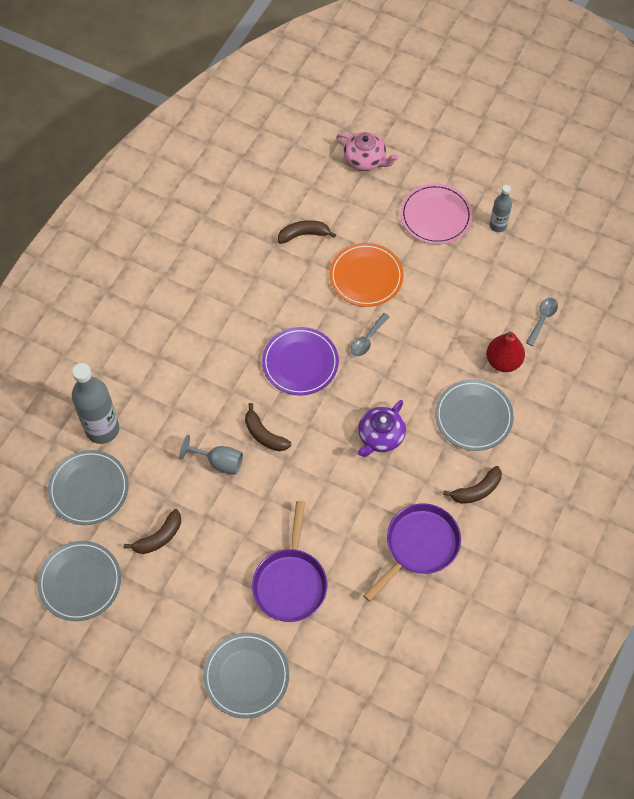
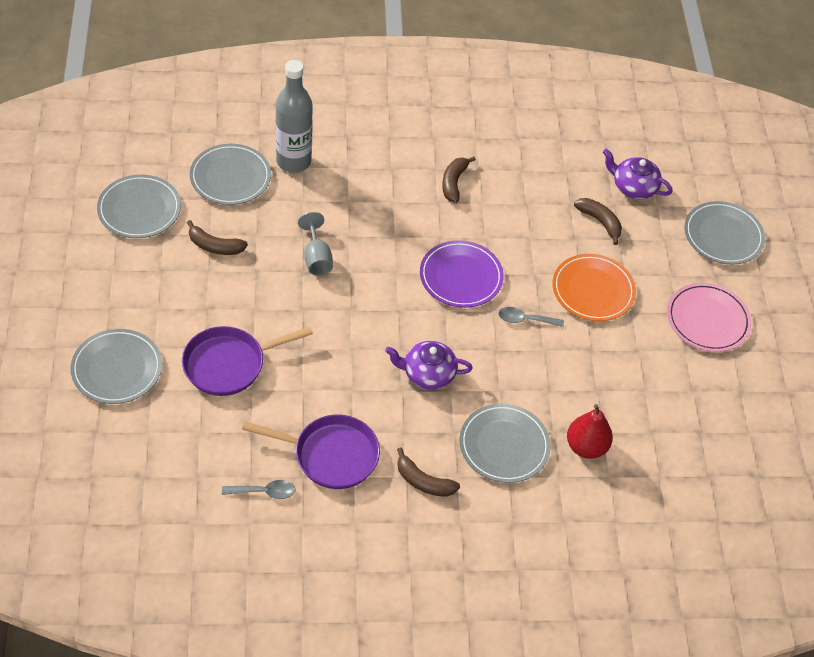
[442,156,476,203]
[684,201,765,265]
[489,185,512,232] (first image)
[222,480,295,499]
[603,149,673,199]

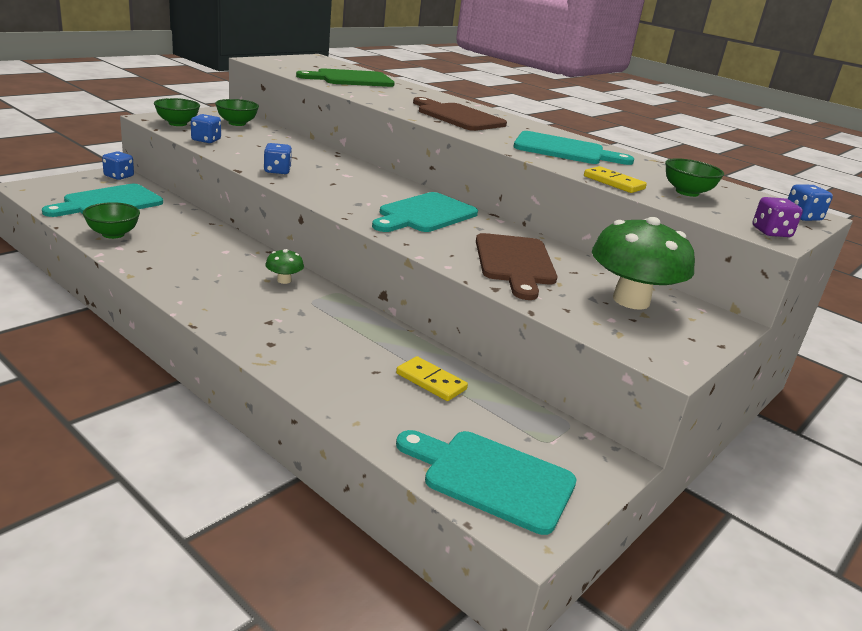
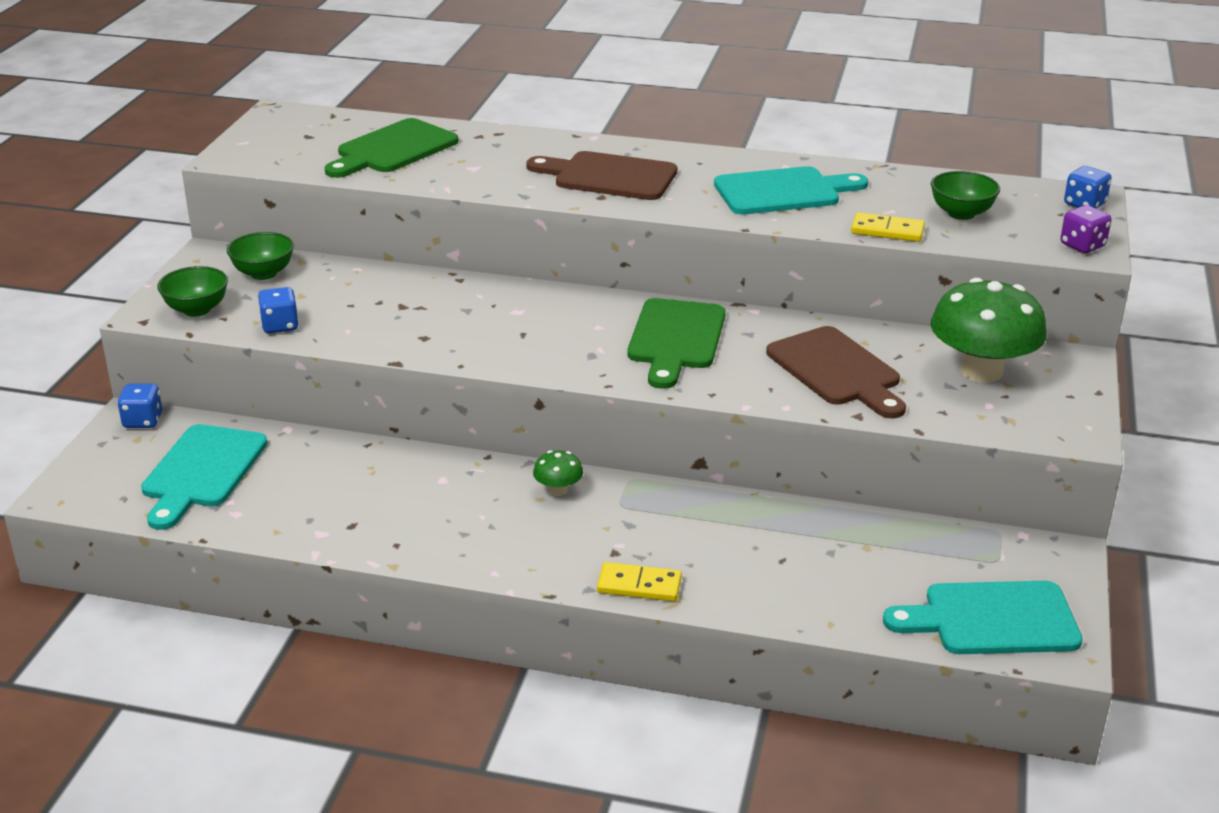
[83,202,140,239] (first image)
[264,143,292,174] (first image)
[627,298,726,389]
[597,562,682,601]

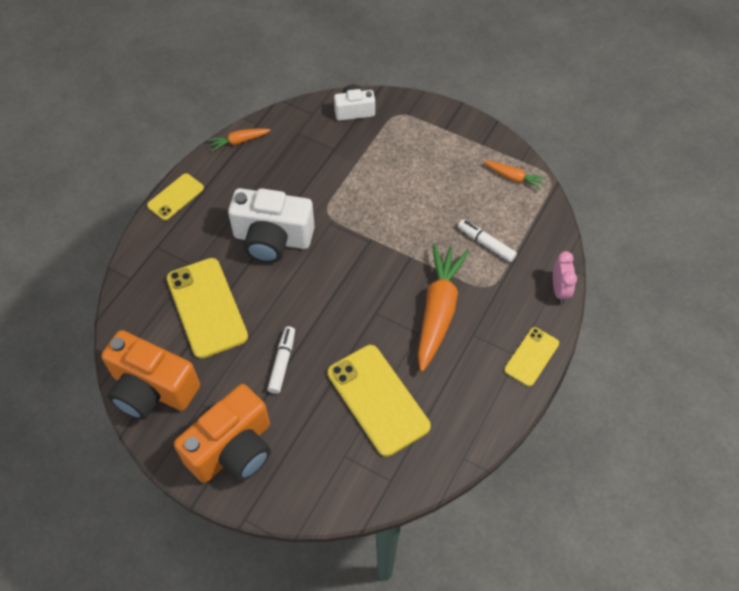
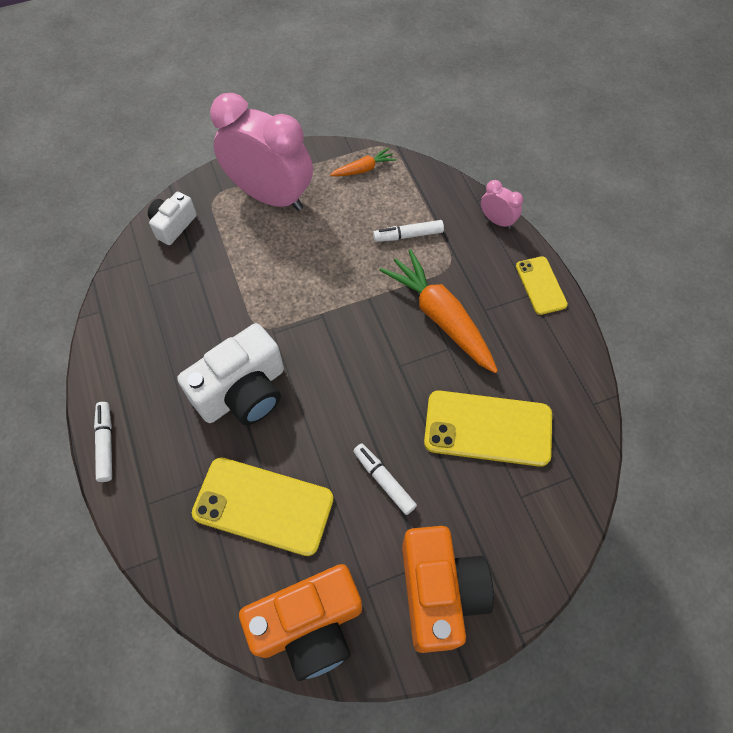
[94,402,112,482]
[208,128,271,152] (first image)
[210,93,313,211]

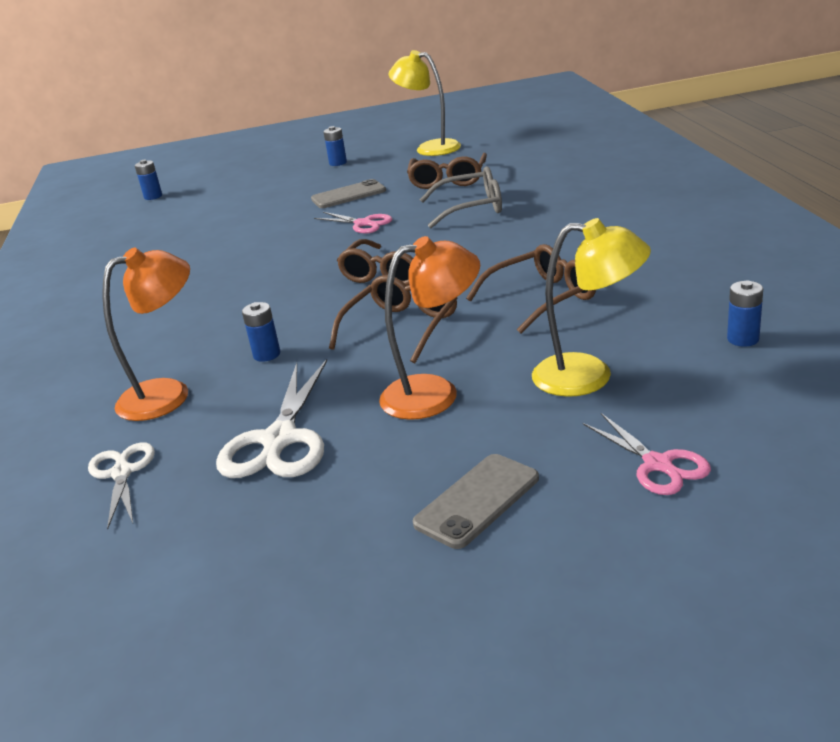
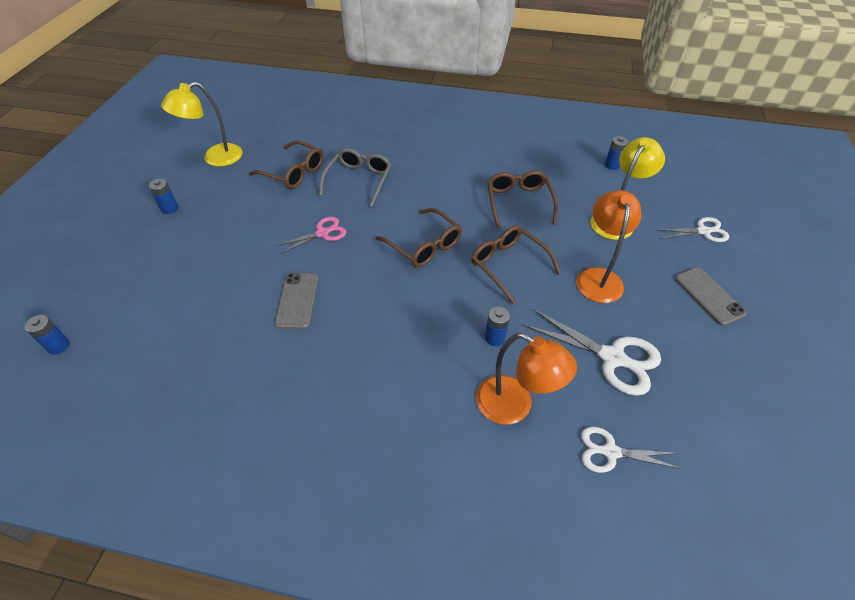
[476,333,577,425]
[275,273,318,329]
[657,217,729,242]

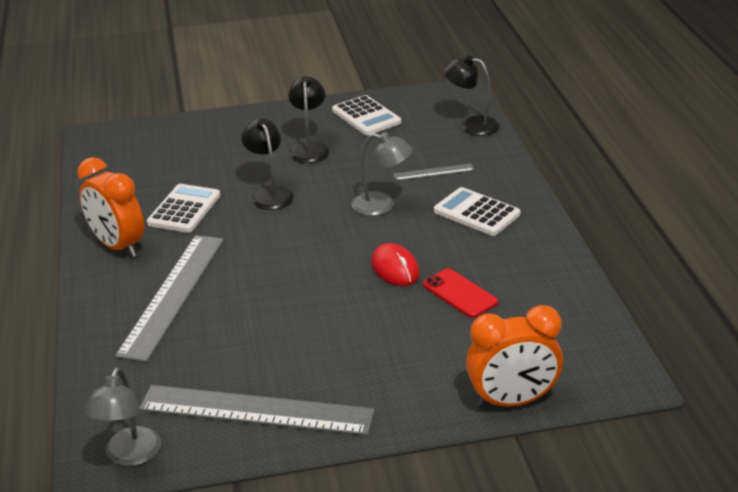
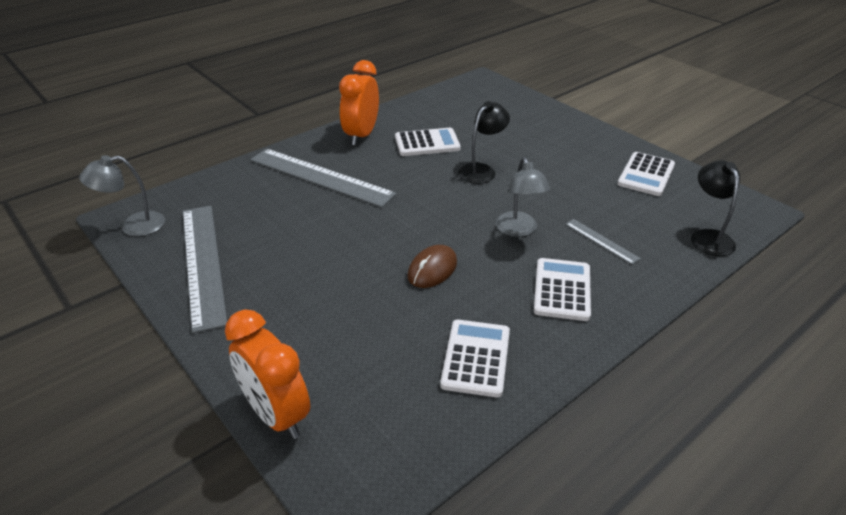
[250,149,397,207]
[288,76,329,163] (first image)
[407,245,457,288]
[423,268,498,318] (first image)
[440,320,510,397]

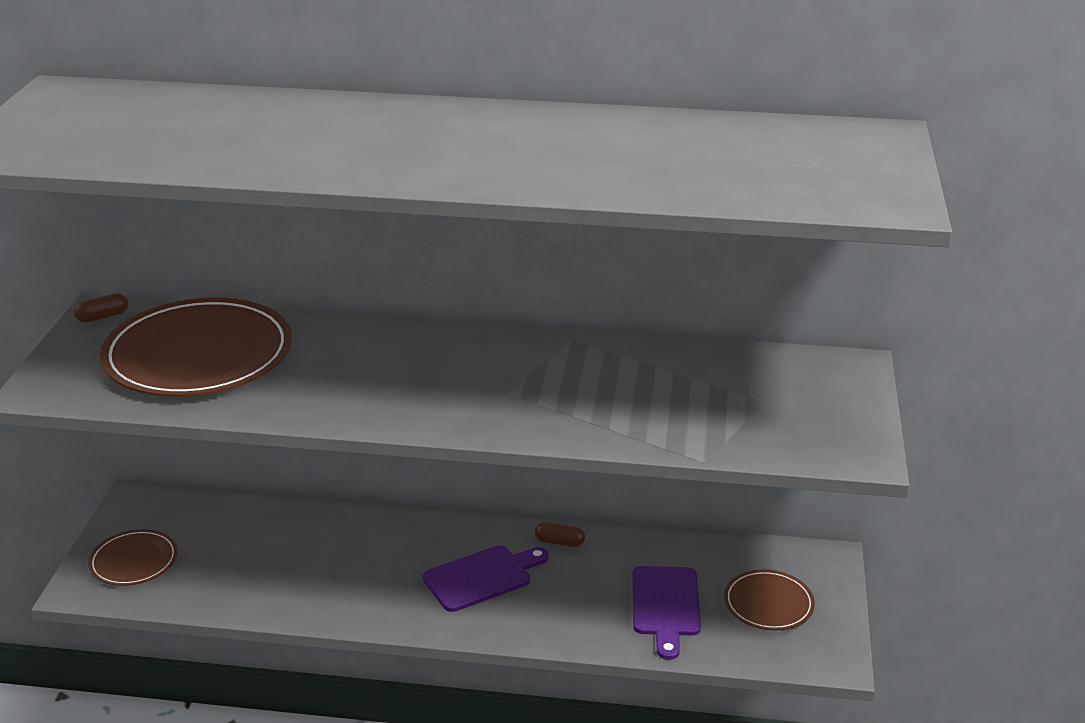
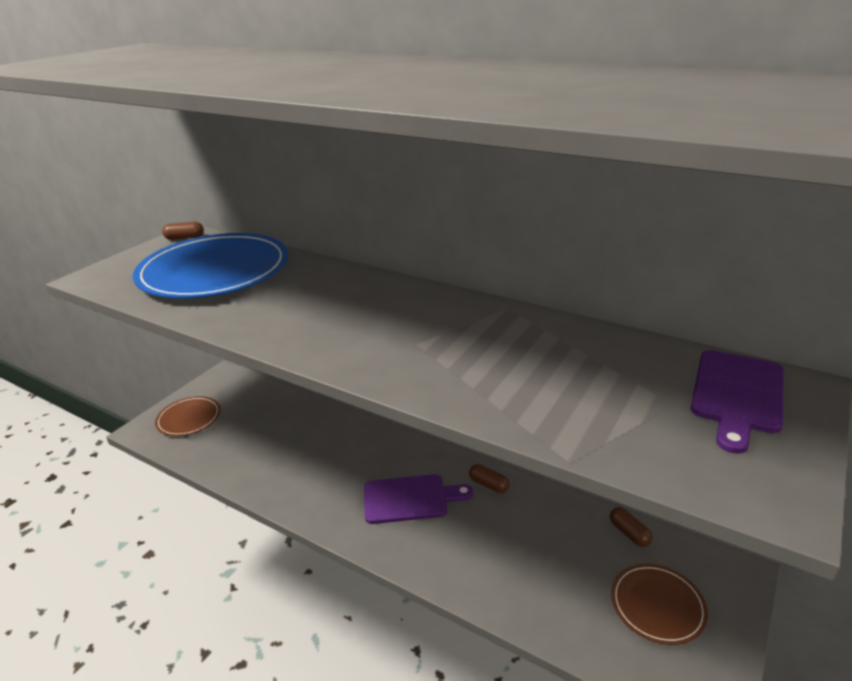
[133,233,288,299]
[690,350,784,454]
[610,507,652,547]

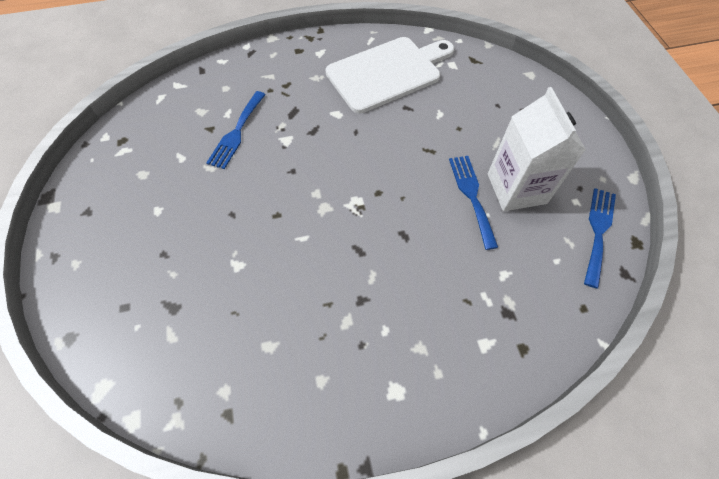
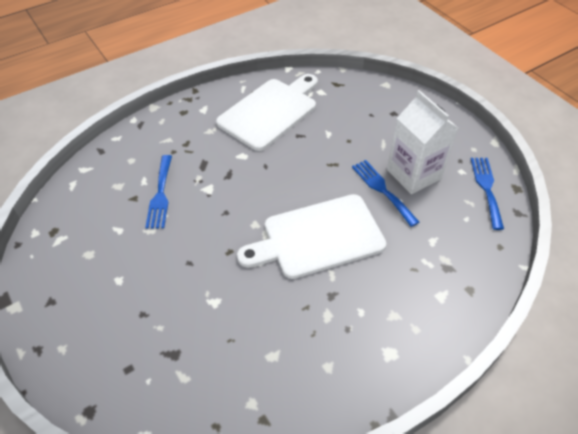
[237,194,386,279]

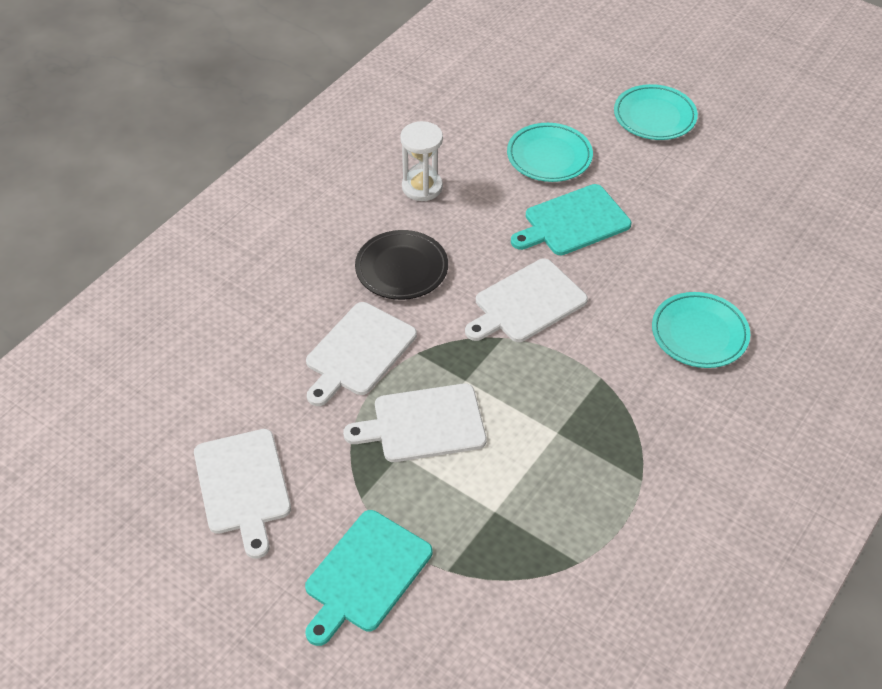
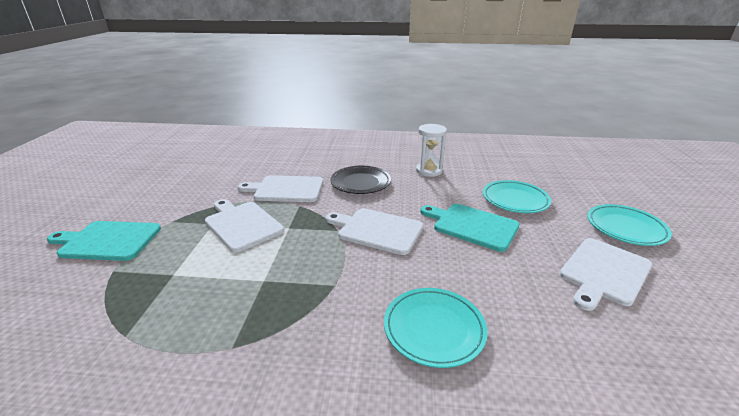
[560,238,652,311]

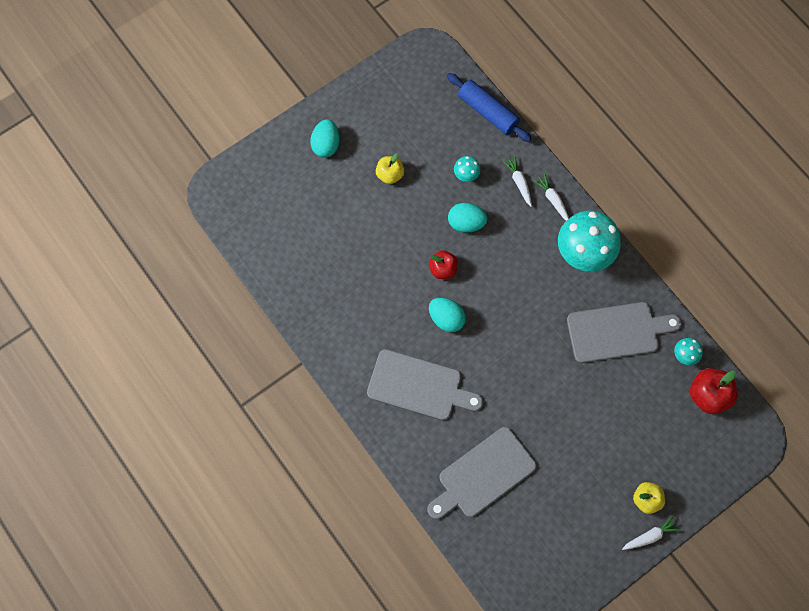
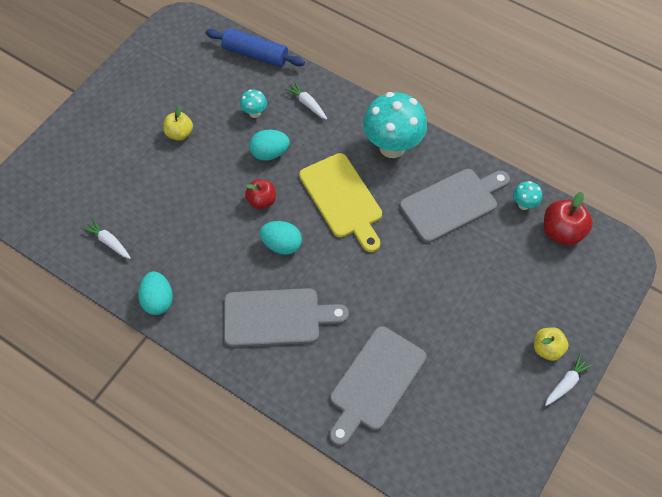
[138,271,173,315]
[82,218,131,259]
[299,153,382,252]

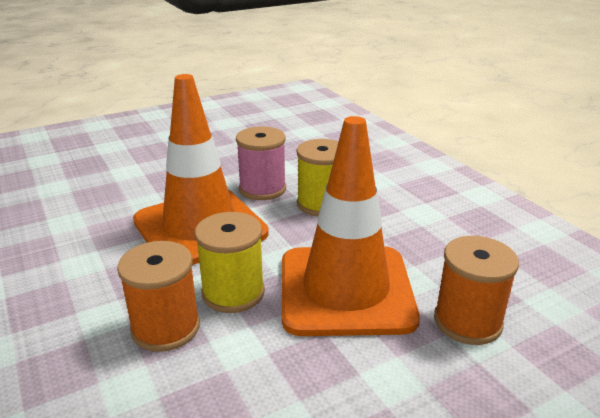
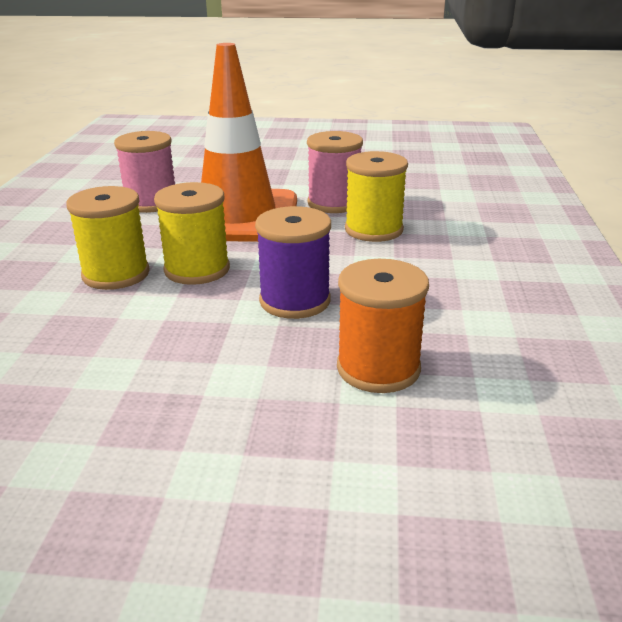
[66,186,150,290]
[255,206,331,319]
[114,131,175,213]

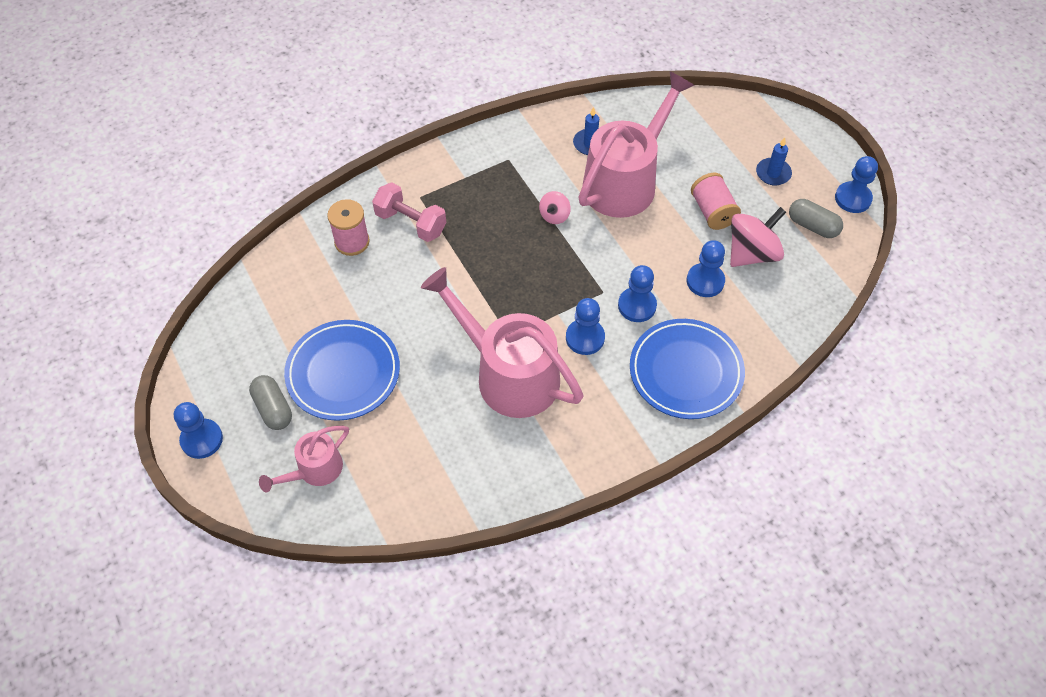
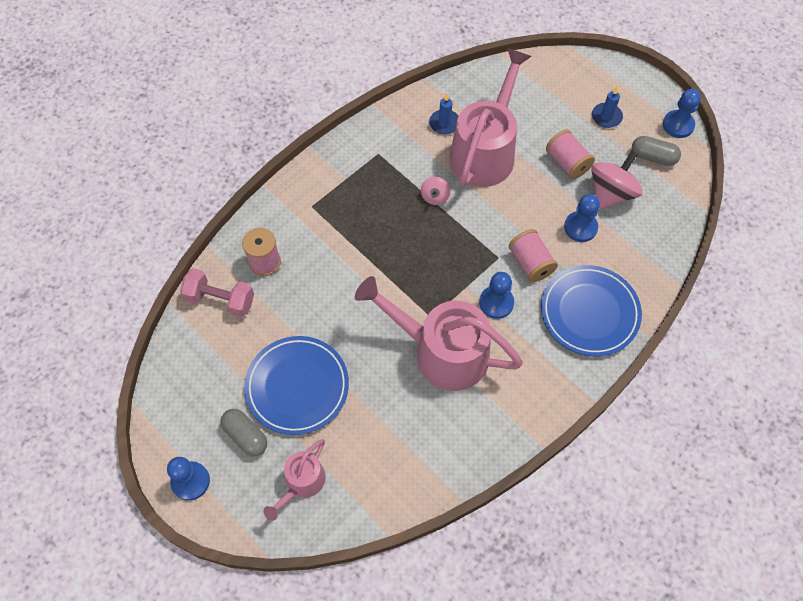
[180,268,254,317]
[509,229,558,282]

